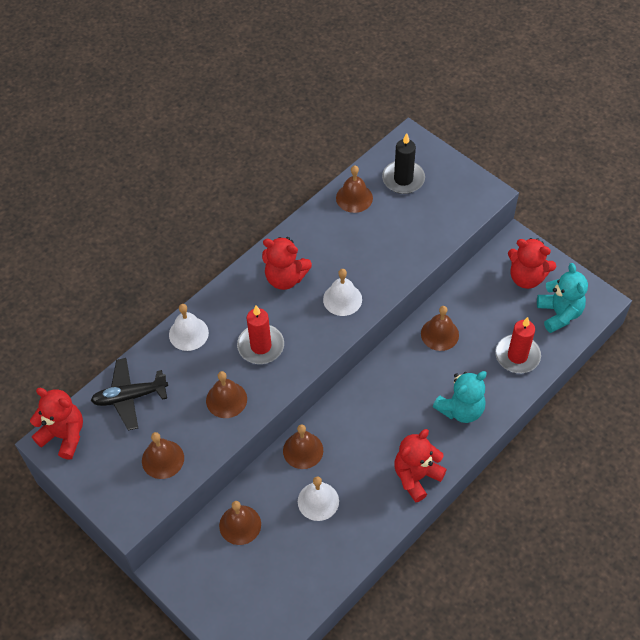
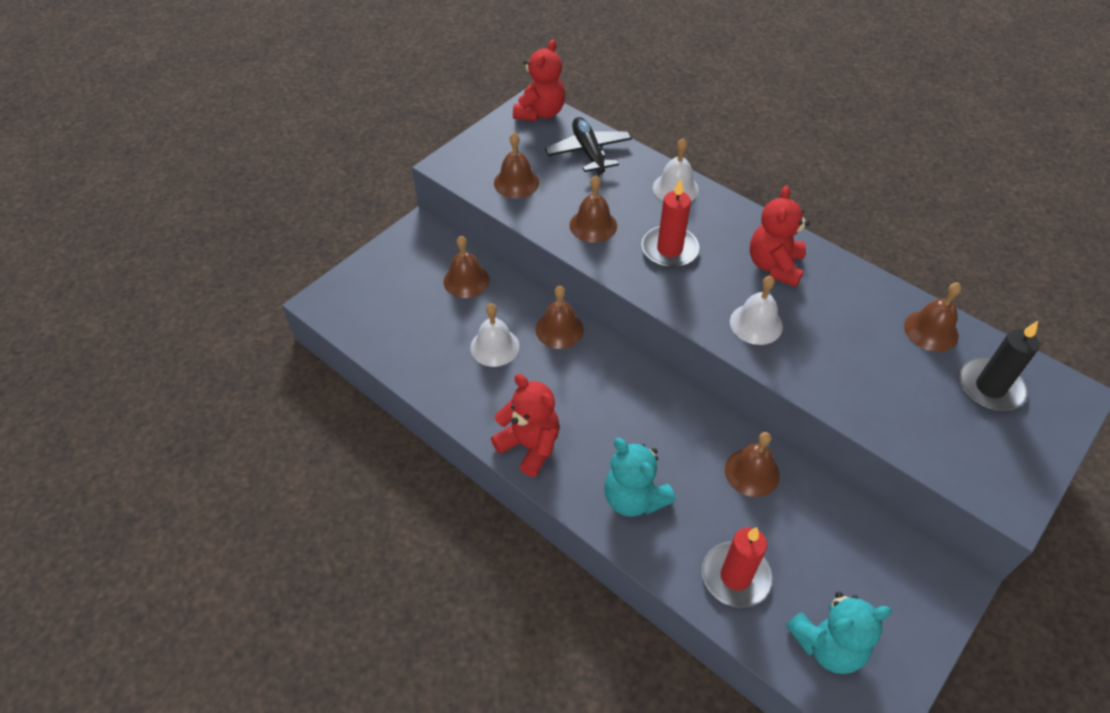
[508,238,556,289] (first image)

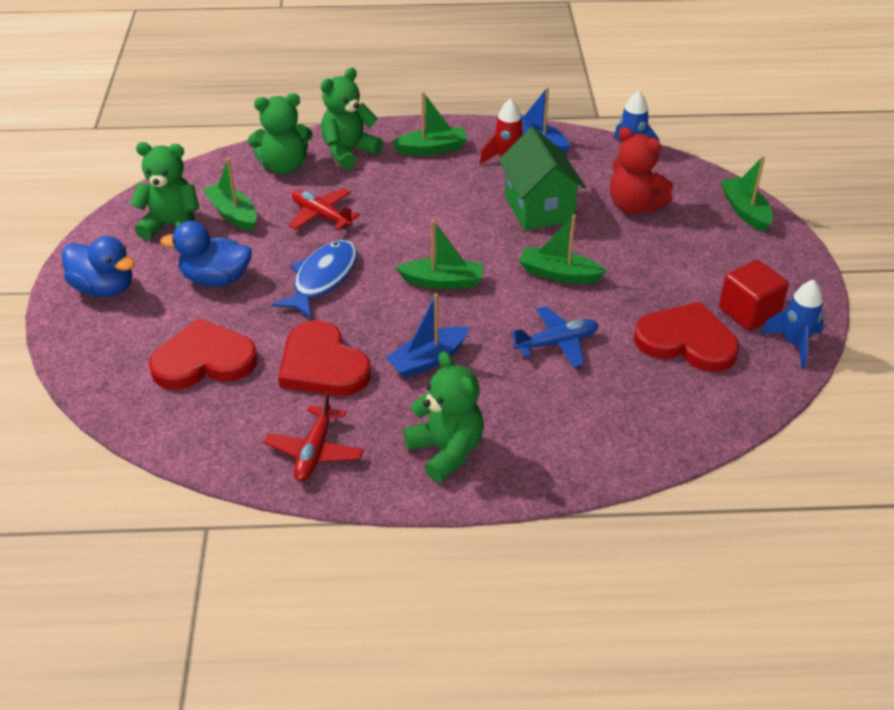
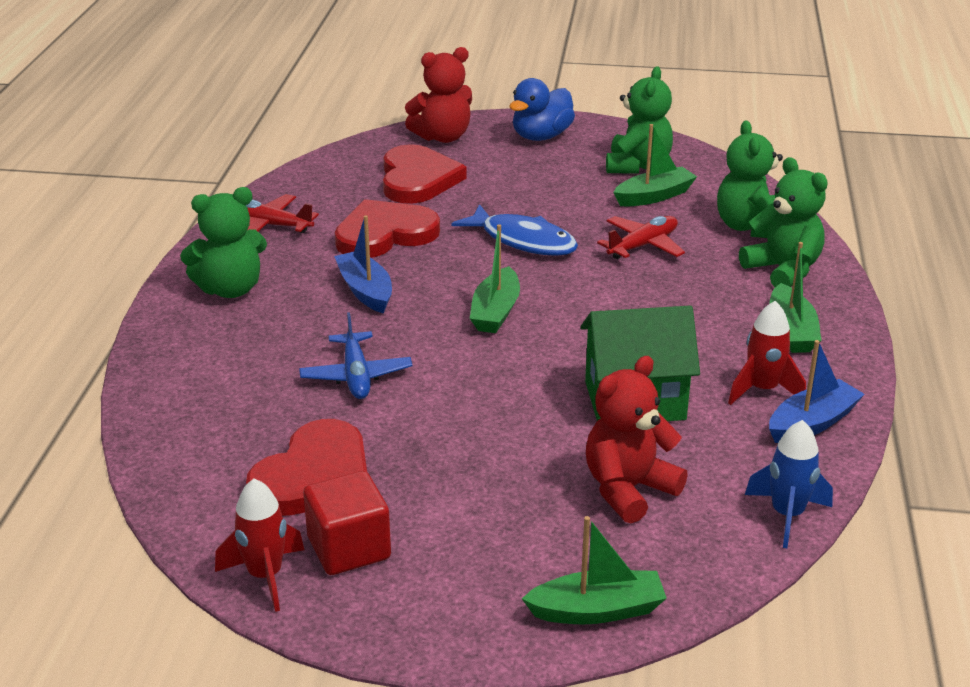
[160,221,252,287] (first image)
[519,215,606,284] (first image)
[215,479,305,612]
[405,47,472,143]

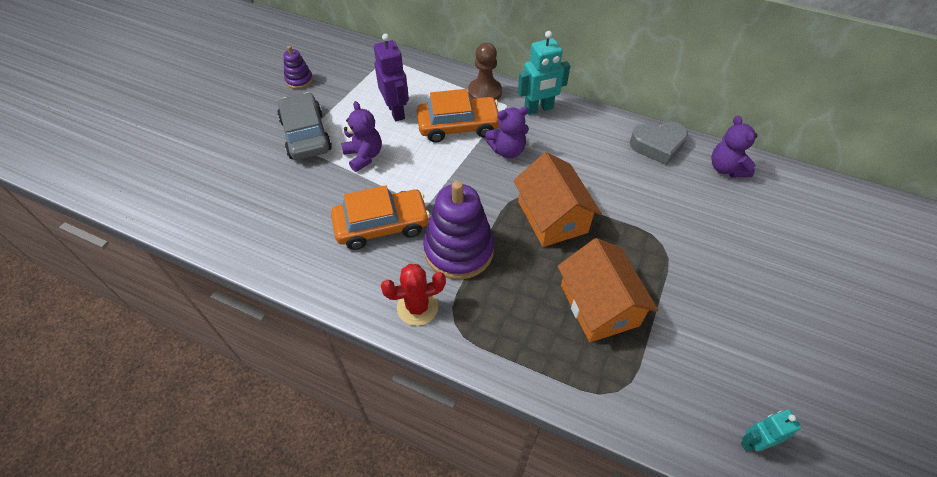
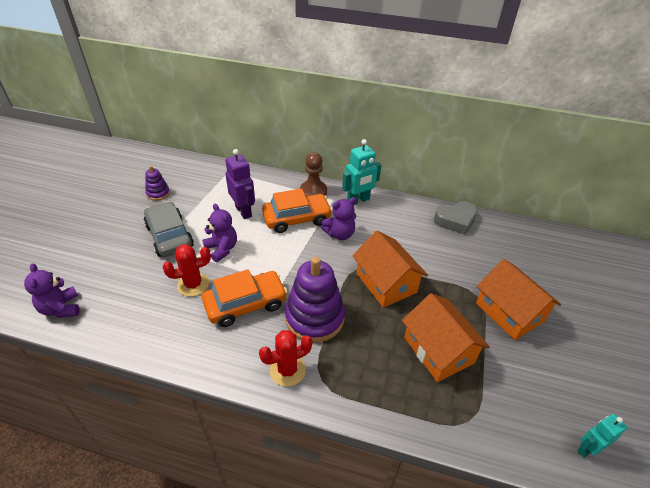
[24,263,79,318]
[162,244,211,297]
[476,259,561,340]

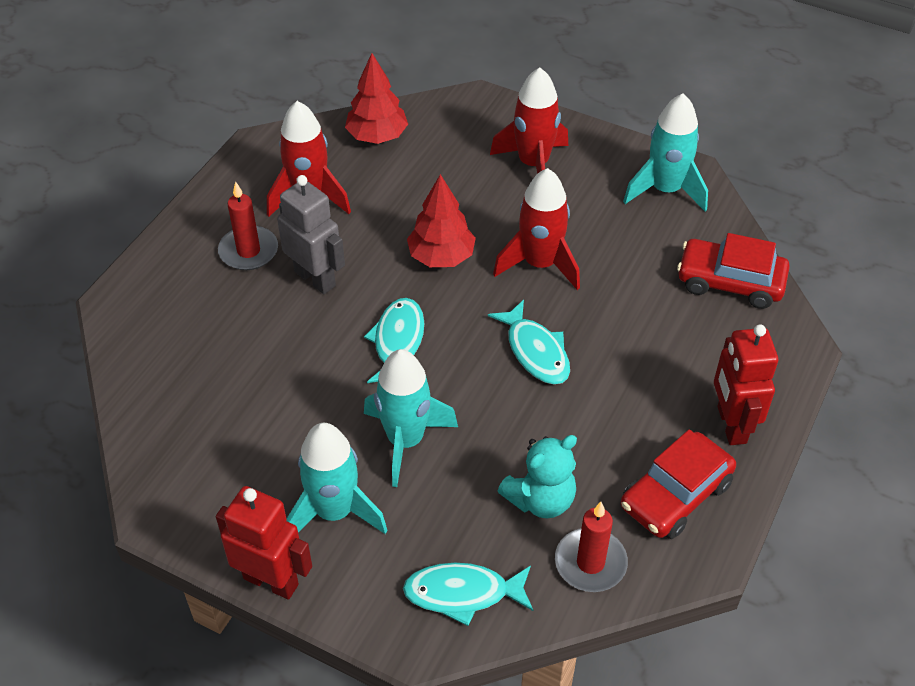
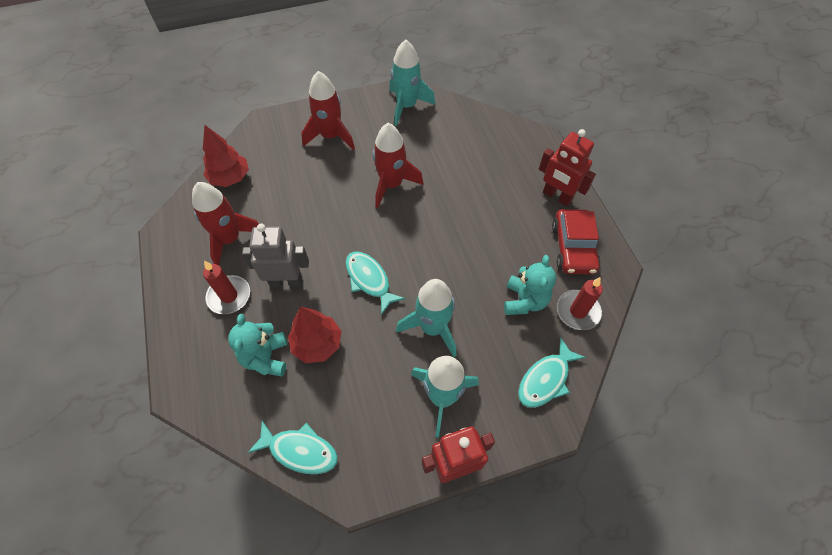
[288,307,341,363]
[248,420,338,474]
[677,233,790,309] (first image)
[228,314,287,376]

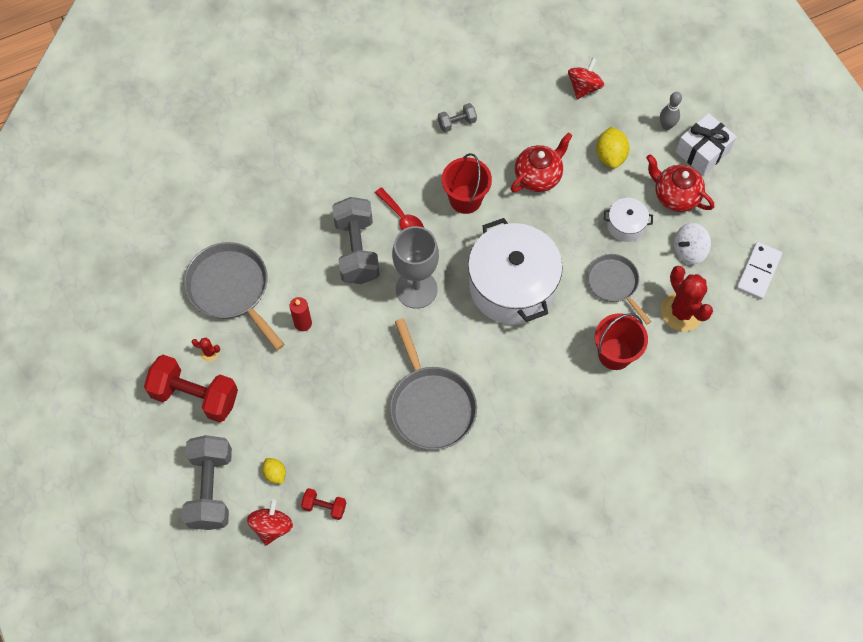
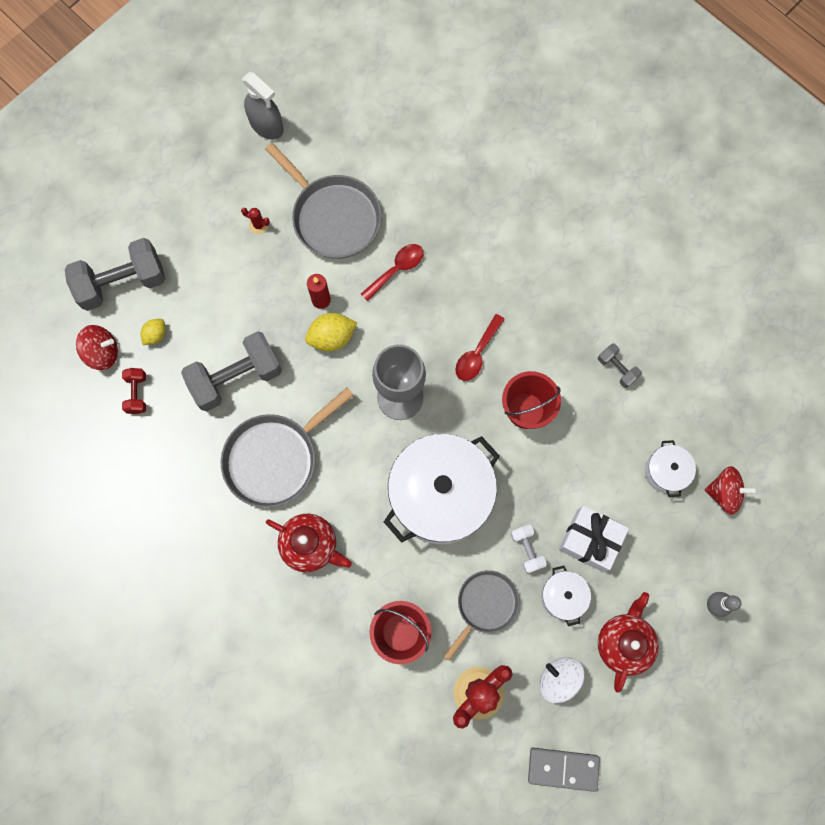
[144,355,238,423] (first image)
[265,143,382,259]
[241,208,270,234]
[181,331,282,411]
[266,514,352,573]
[305,313,357,351]
[559,506,629,572]
[528,748,600,792]
[242,72,283,140]
[361,244,424,301]
[511,525,547,573]
[645,440,696,497]

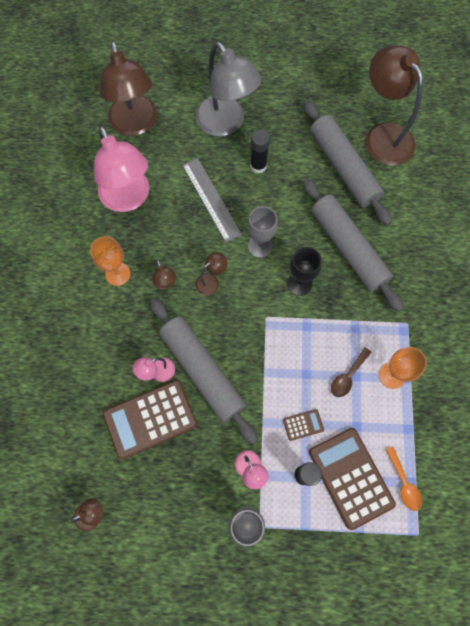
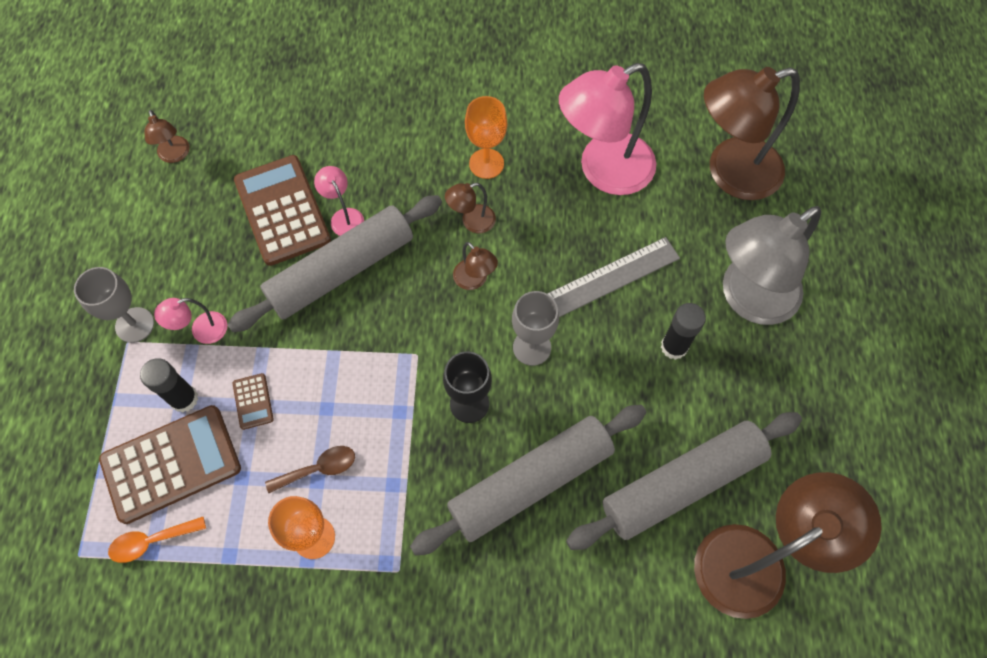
[265,446,355,493]

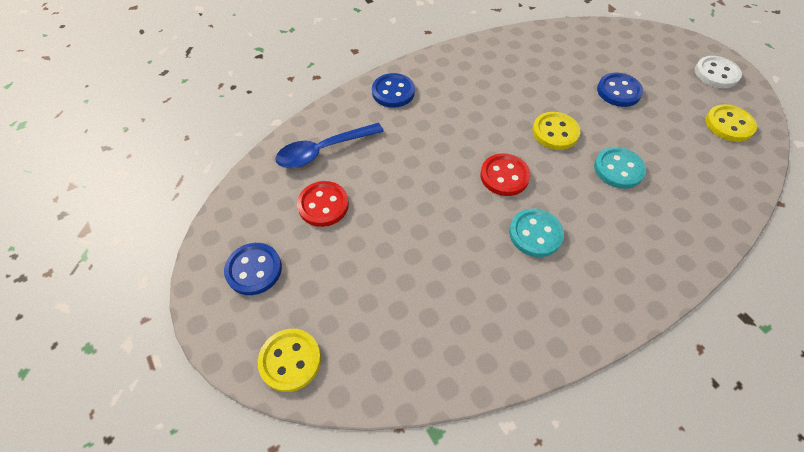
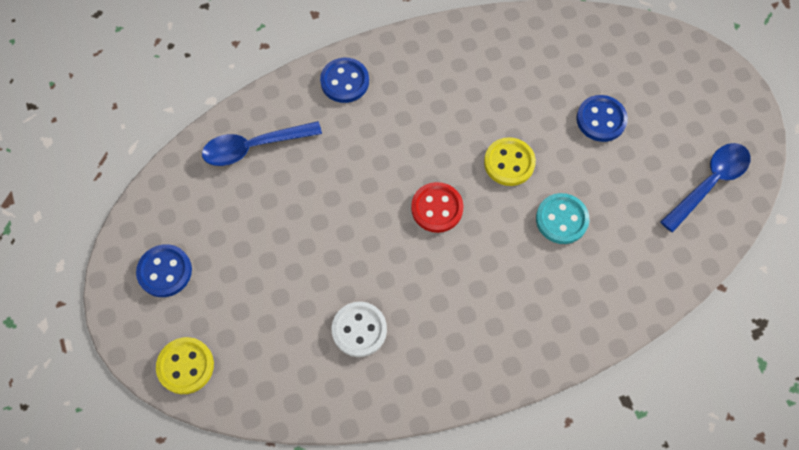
[297,181,349,227] (first image)
[509,208,564,257] (first image)
[332,302,387,357]
[661,143,751,232]

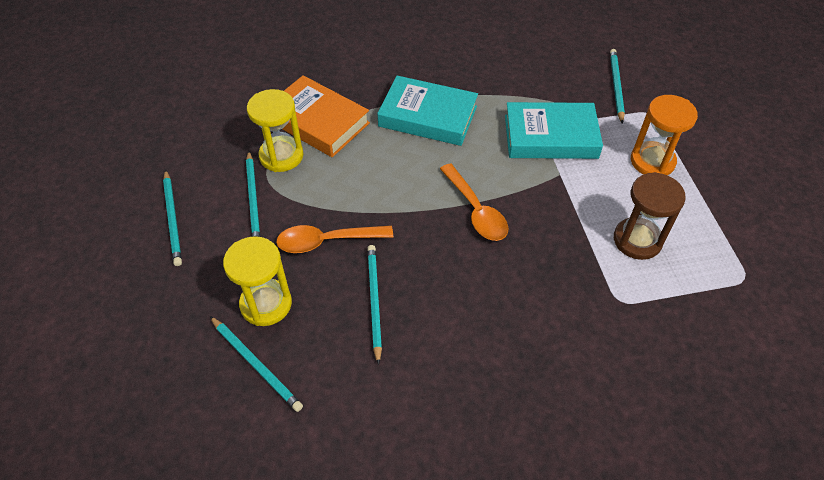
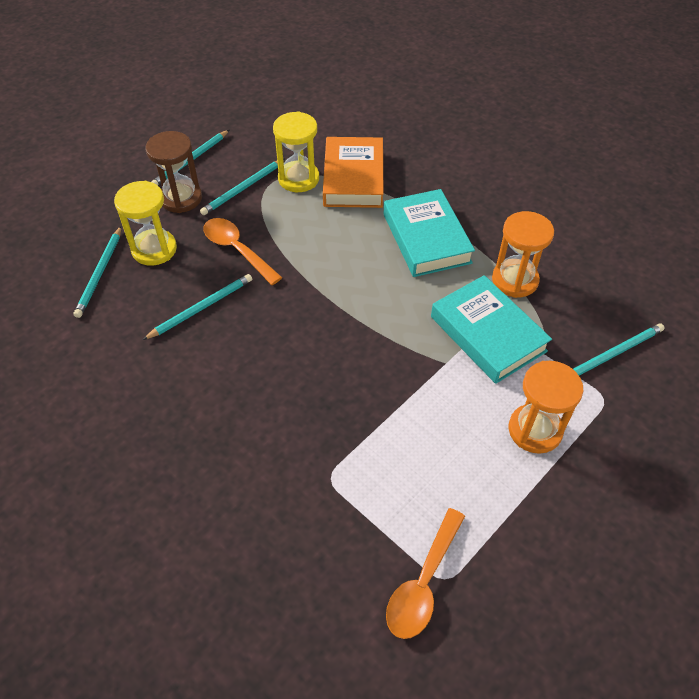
[386,508,465,639]
[146,131,202,213]
[492,211,554,298]

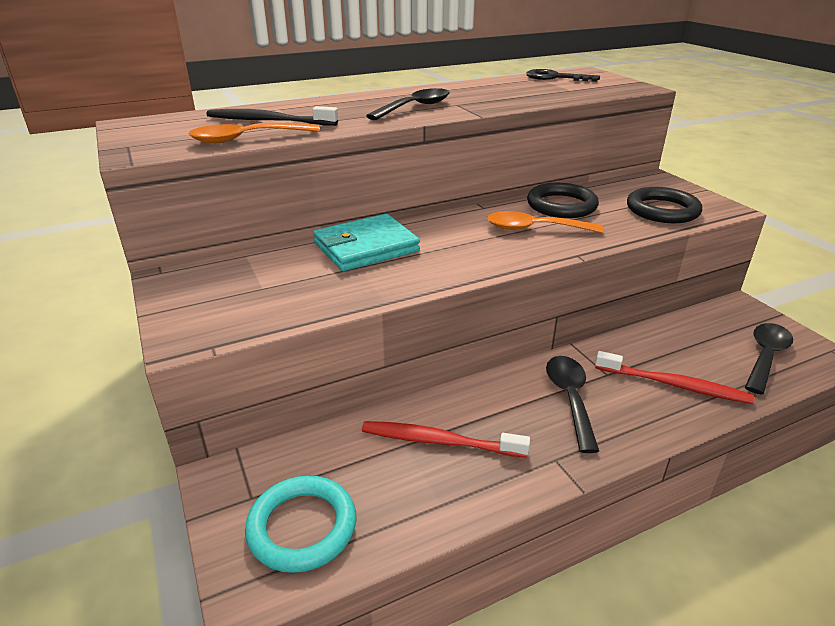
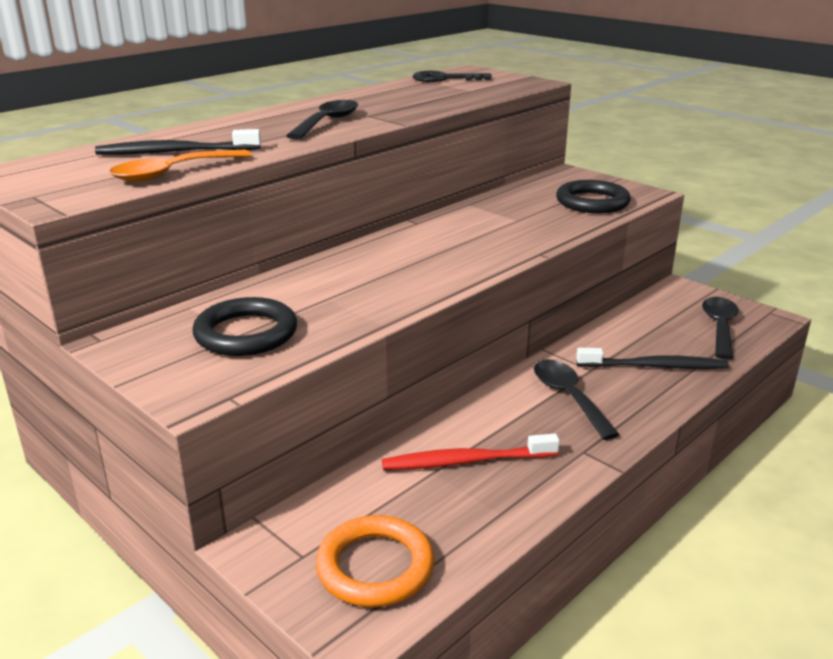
[316,515,435,607]
[313,214,420,271] (first image)
[487,211,604,233] (first image)
[192,297,297,356]
[576,348,729,369]

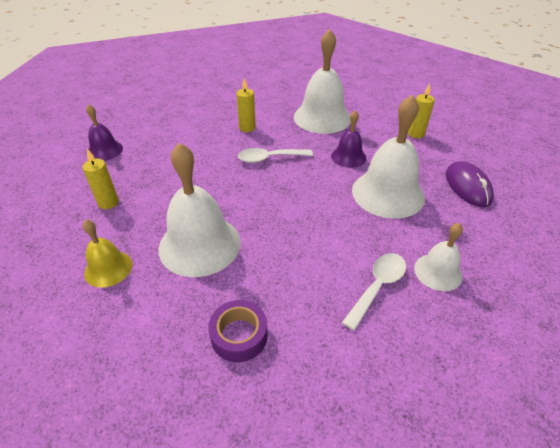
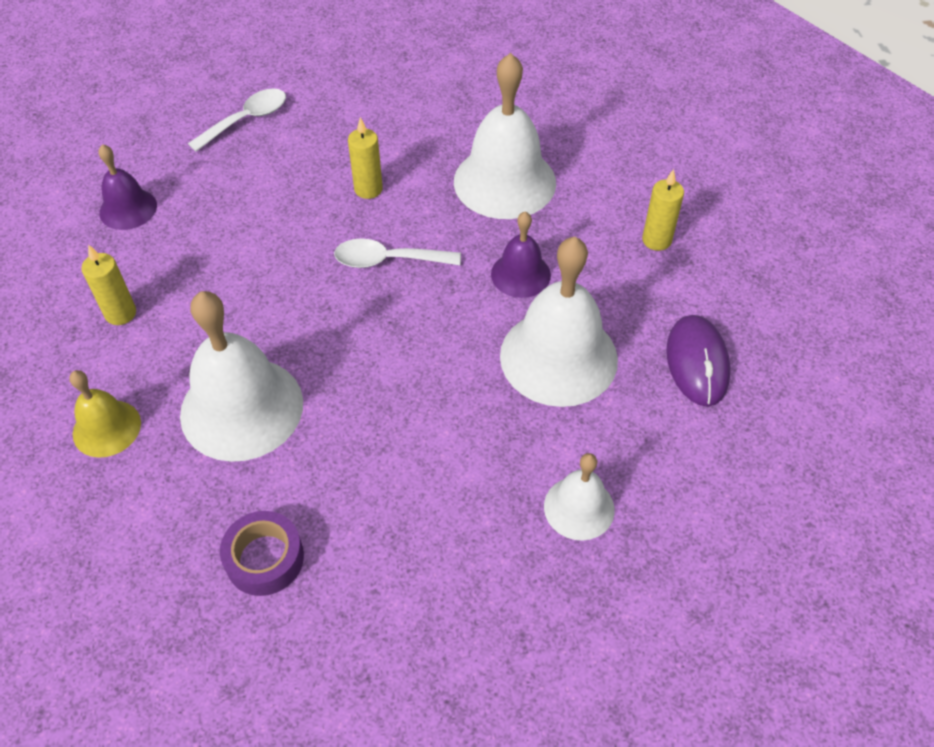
[188,88,286,152]

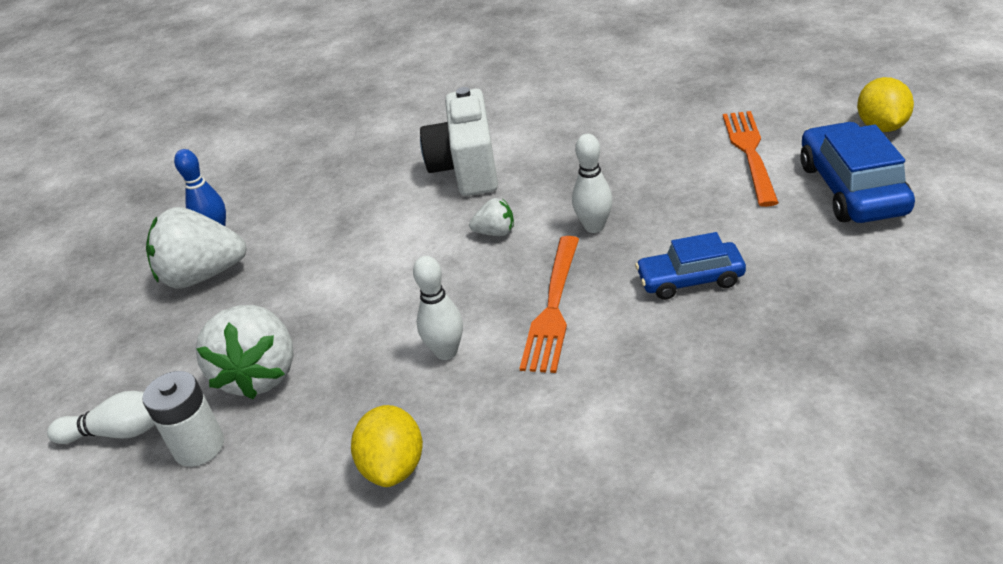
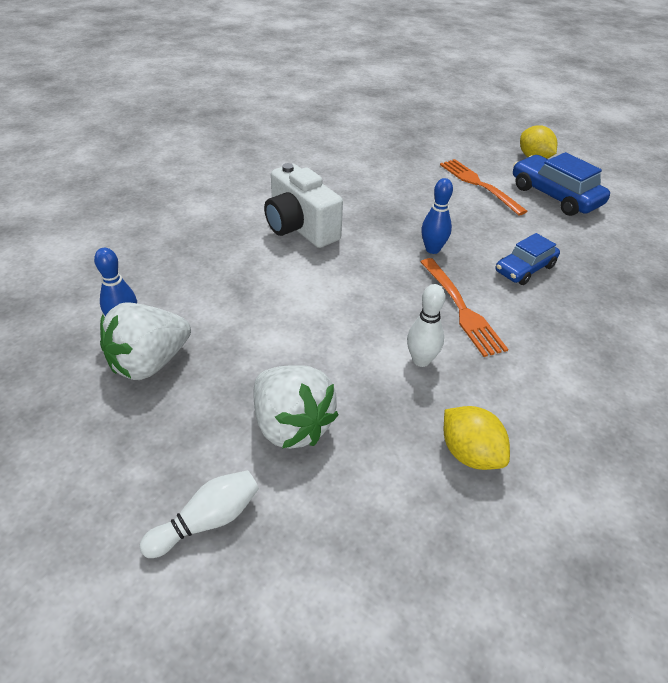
[142,371,224,467] (first image)
[469,198,514,236] (first image)
[421,178,453,254]

